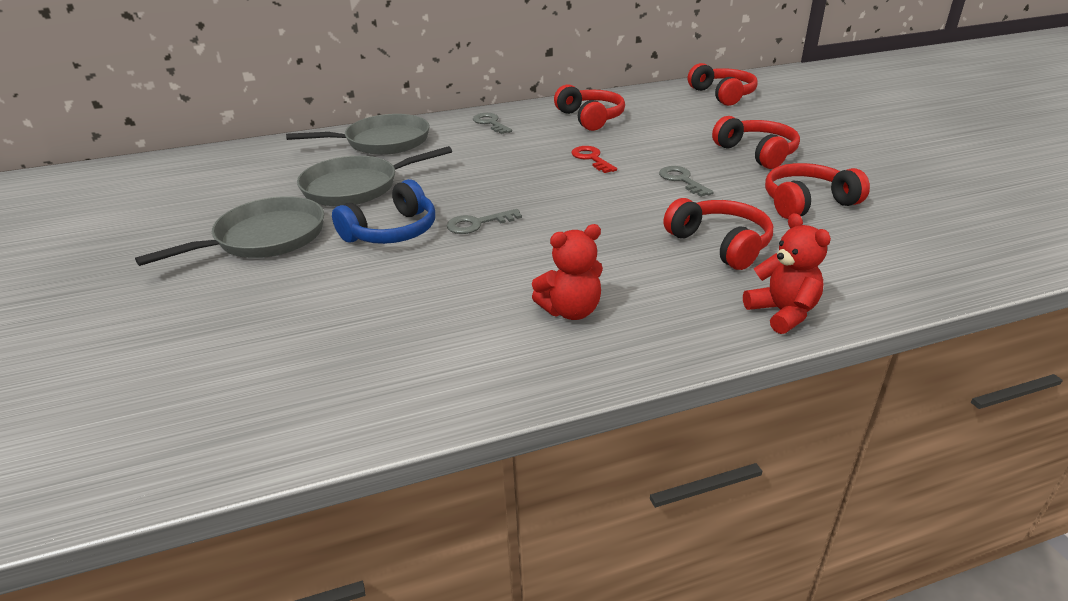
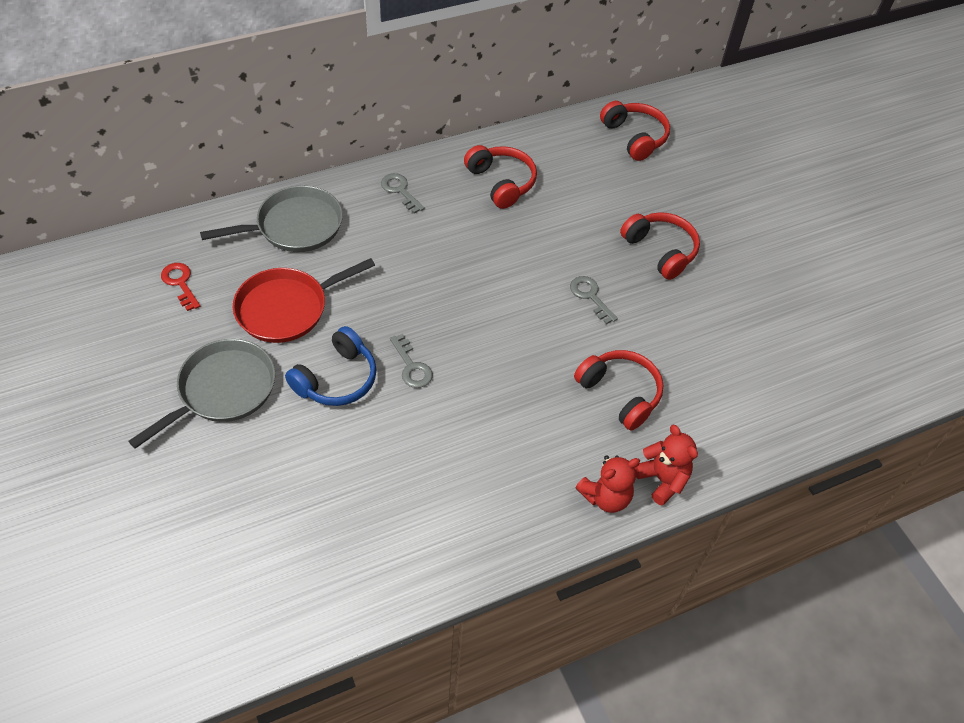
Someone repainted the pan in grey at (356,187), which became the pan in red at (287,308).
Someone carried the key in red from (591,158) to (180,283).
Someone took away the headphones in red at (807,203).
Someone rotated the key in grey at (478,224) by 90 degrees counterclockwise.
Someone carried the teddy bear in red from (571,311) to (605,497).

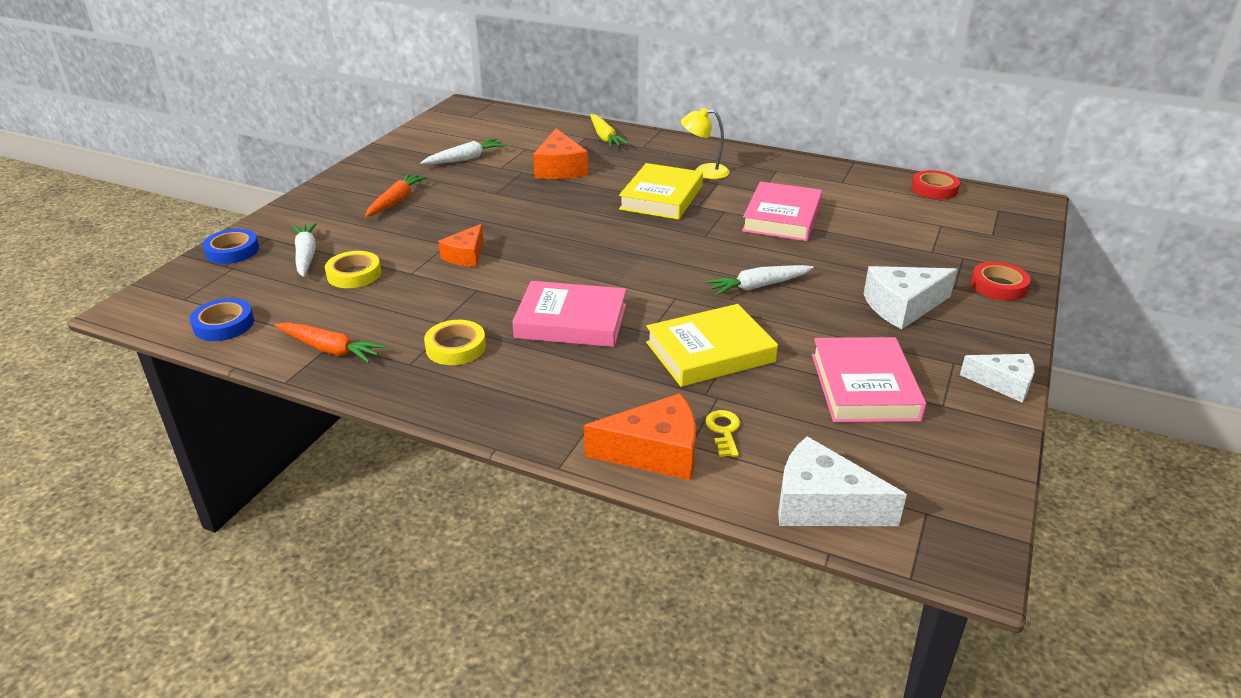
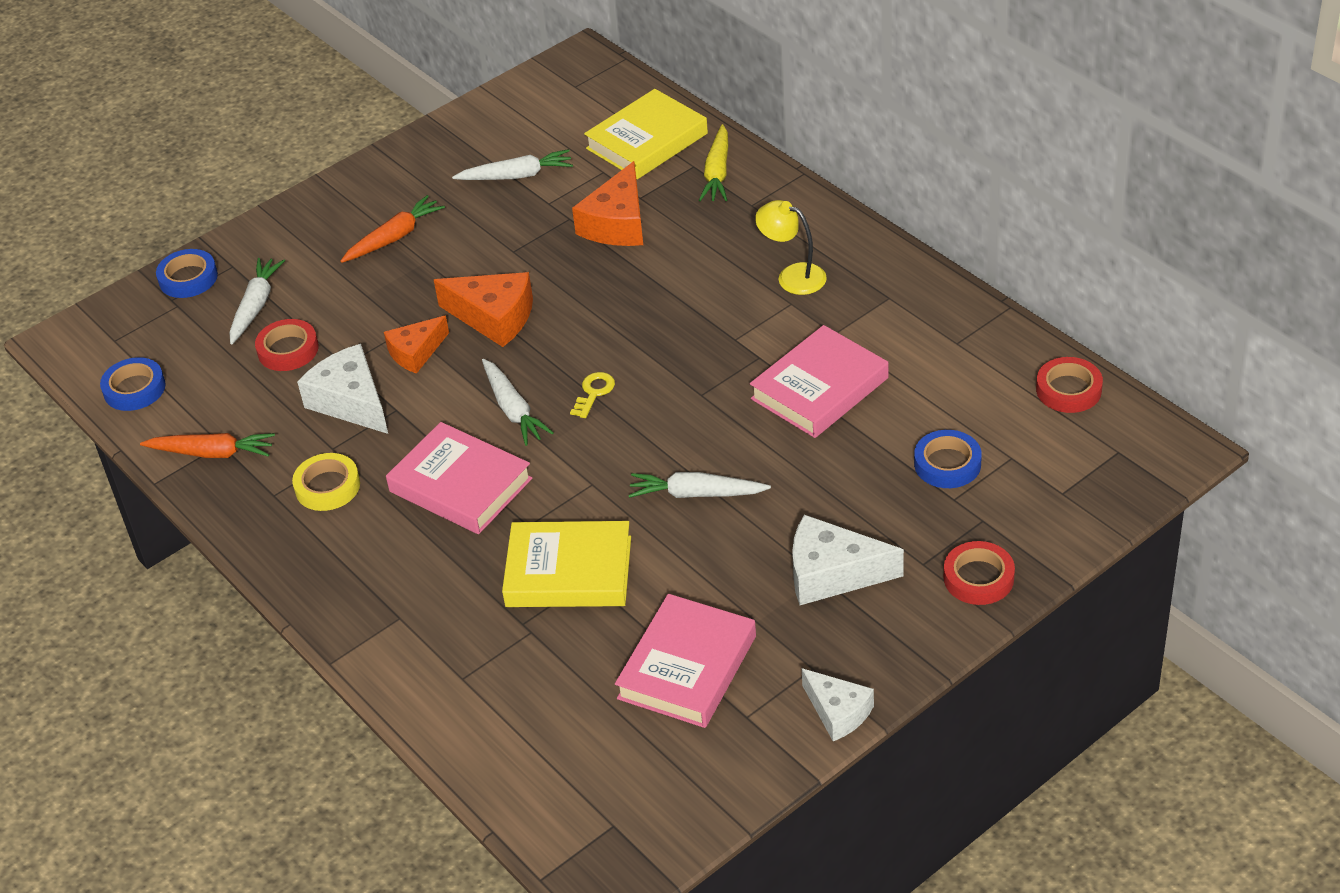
Someone carried the book in yellow from (661,197) to (647,141).
Someone repainted the tape in yellow at (354,274), which became the tape in red at (288,350).
Someone rotated the carrot in orange at (330,349) by 45 degrees counterclockwise.
Someone carried the cheese in orange from (655,452) to (494,317).
Someone carried the key in yellow from (724,431) to (594,392).
Someone carried the cheese in white from (822,504) to (351,401).
Someone put down the carrot in white at (513,410).
Someone put down the tape in blue at (947,464).

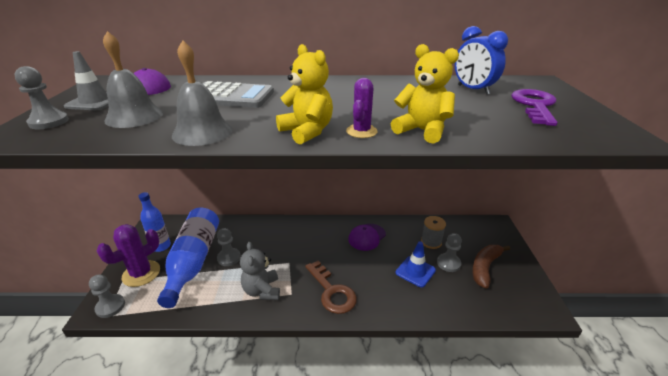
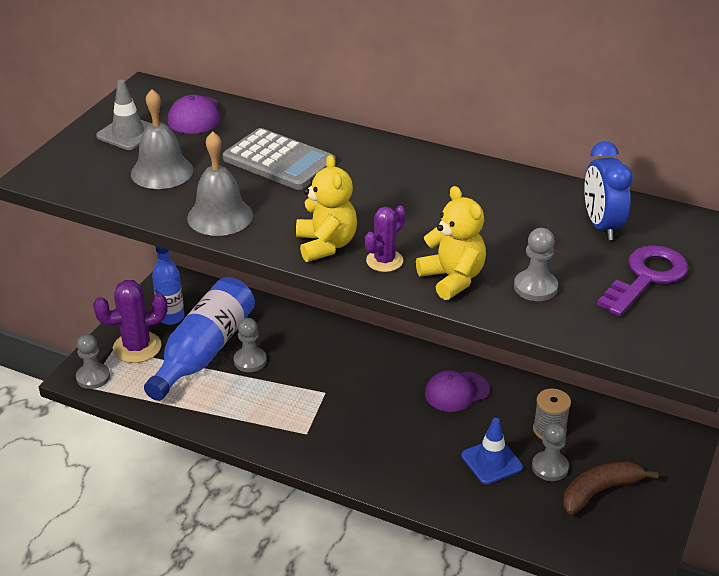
Someone carried the pawn in grey from (49,122) to (535,287).
Someone took away the teddy bear in grey at (262,290).
Someone took away the key in brown at (332,292).

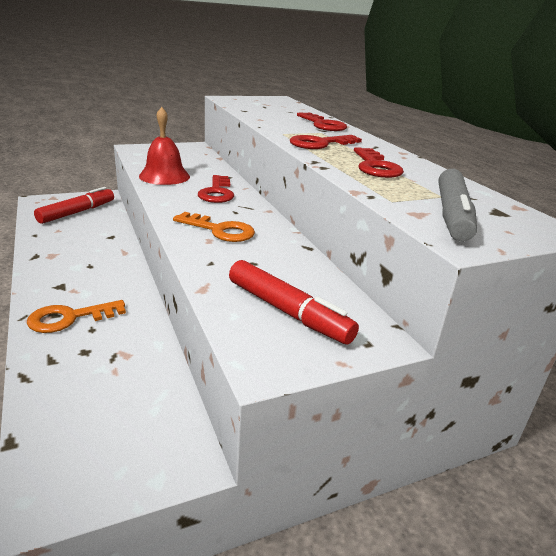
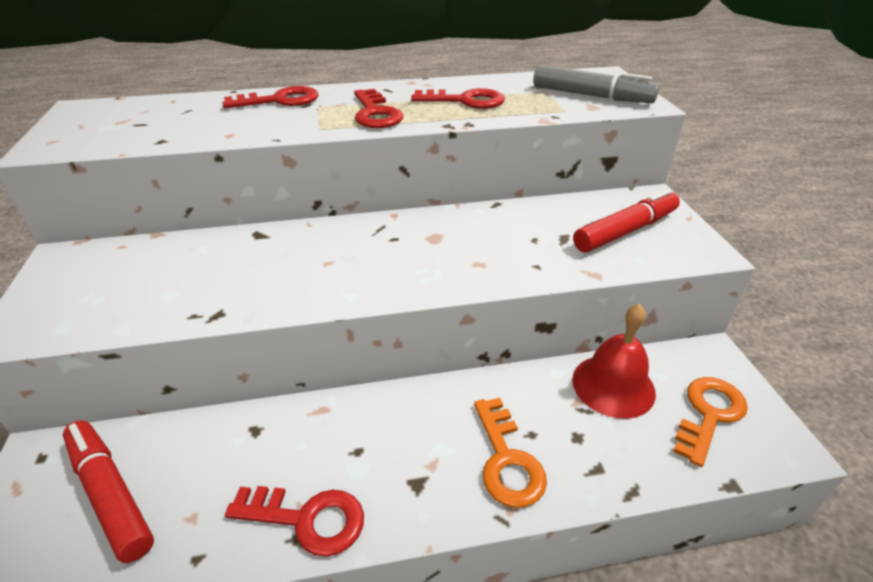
Someone carried the bell in red from (164,176) to (613,385).
Someone carried the key in red from (217,192) to (307,519).
Someone carried the key in orange from (220,230) to (709,414).

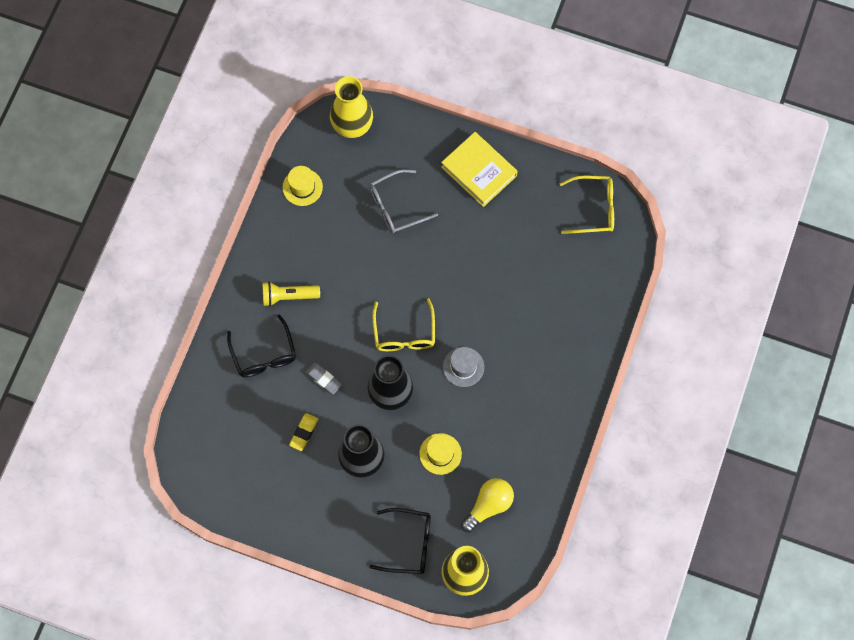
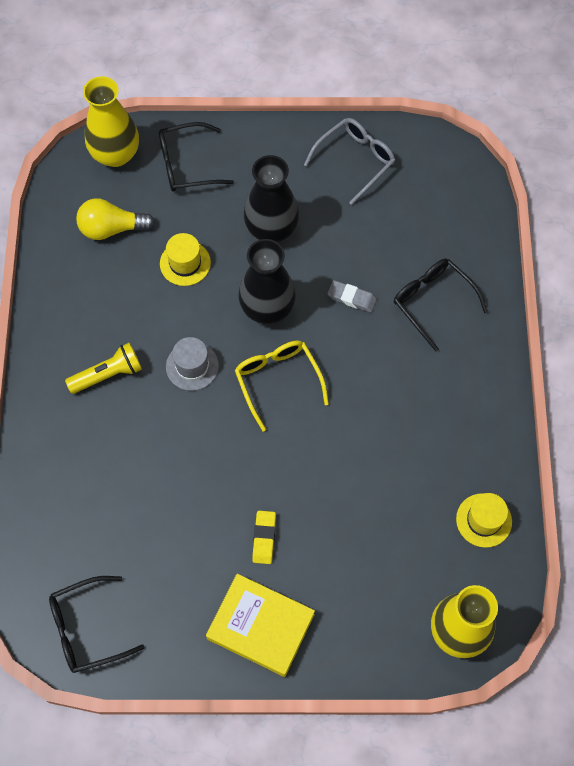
Someone carried the glasses in grey from (395,207) to (356,160).
Someone repainted the glasses in yellow at (594,208), which became the glasses in black at (86,629).
Someone carried the flashlight in yellow from (288,296) to (108,374).
Someone carried the eraser in yellow from (304,432) to (264,538).
Someone rotated the light bulb in yellow at (489,505) by 60 degrees clockwise.

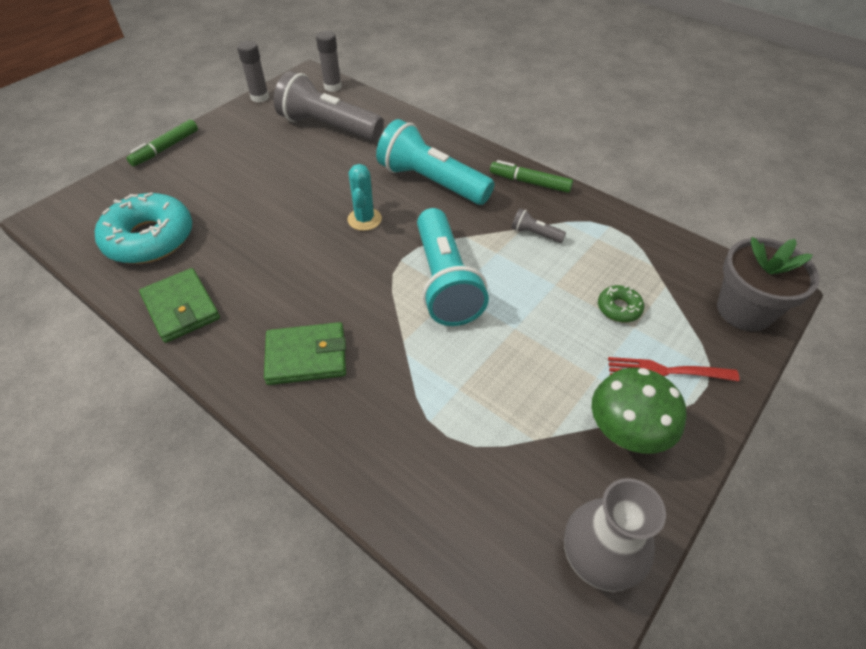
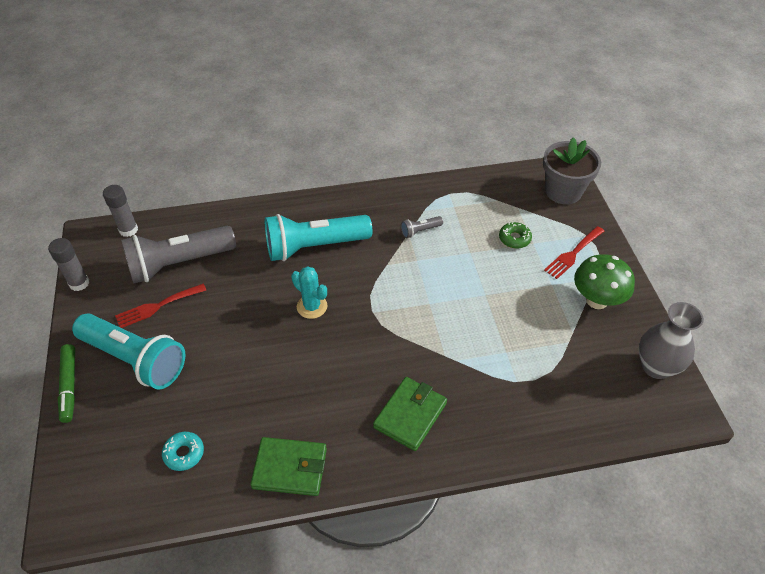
Someone took away the marker in green at (530,182).
Someone scaled the donut in turquoise at (149,238) by 0.45.
Someone carried the flashlight in turquoise from (445,281) to (135,359).
Someone put down the fork in red at (157,306).

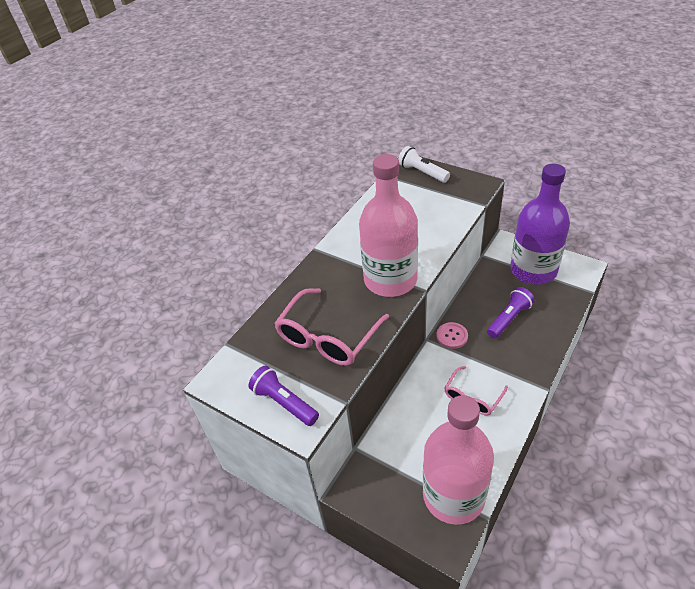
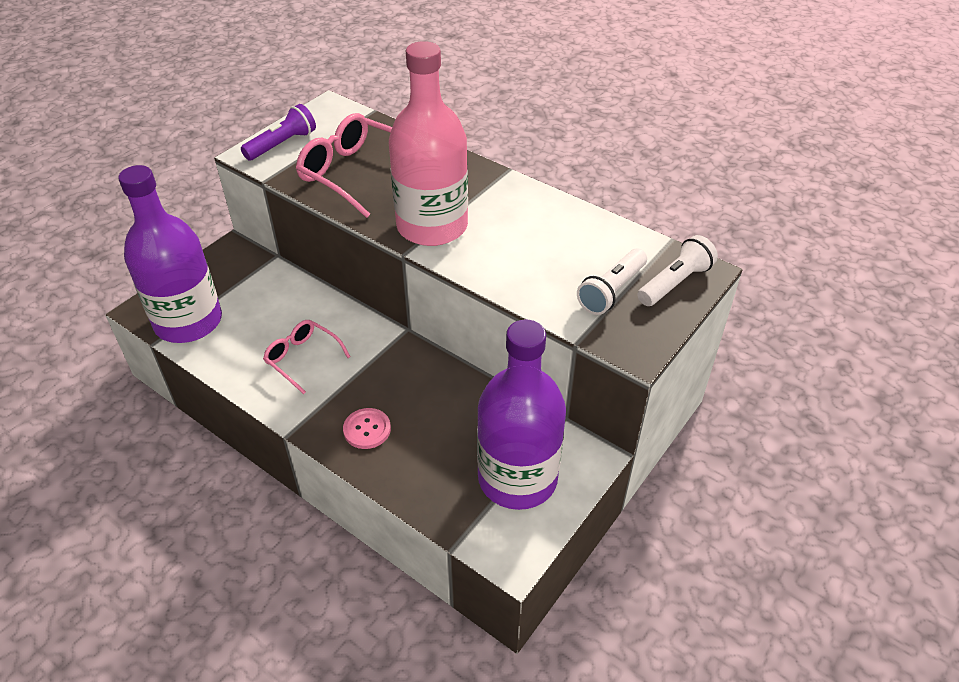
Someone took away the flashlight in purple at (509,319).
Someone carried the button in pink from (452,336) to (367,429).
Someone repainted the bottle in pink at (453,495), which became the bottle in purple at (188,322).
Someone put down the flashlight in white at (612,291).

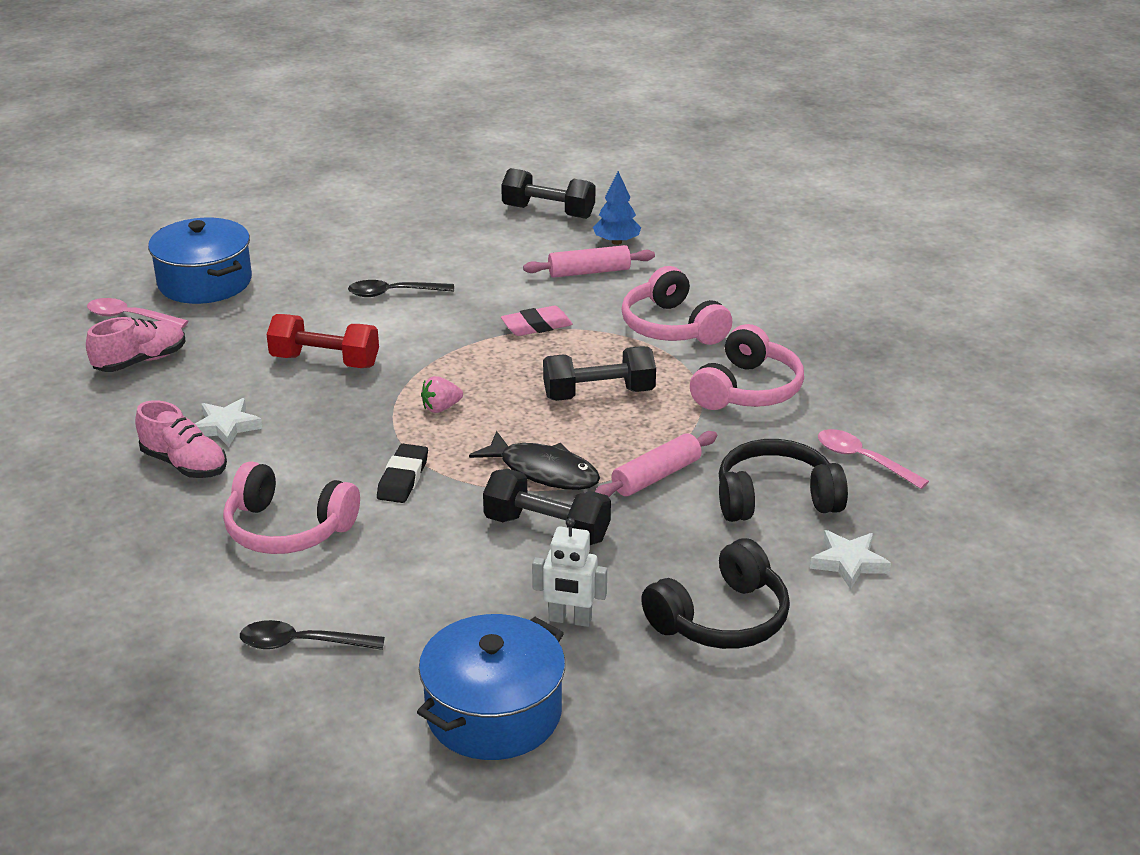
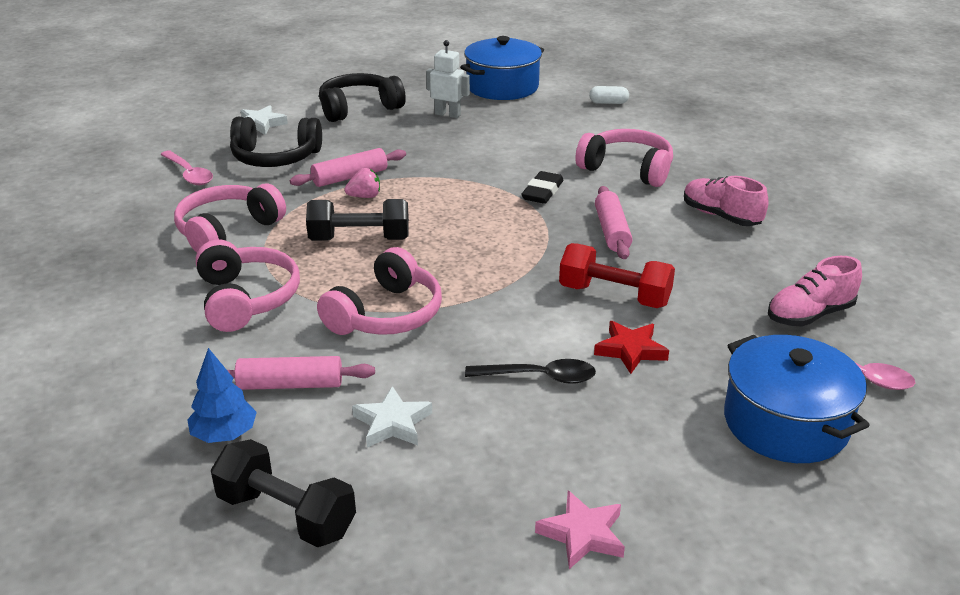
Someone swapped the eraser in pink at (536,326) for the headphones in pink at (386,315).
Someone carried the strawberry in pink from (441,408) to (364,196).
Someone carried the star in white from (226,426) to (392,423).
Someone took away the fish in black at (543,471).
Someone took away the dumbbell in black at (546,529).
Someone took away the spoon in black at (302,643).
Someone put down the capsule in white at (608,103).
Someone put down the rolling pin in pink at (611,231).
Someone put down the star in red at (630,350).
Someone put down the star in pink at (582,534).

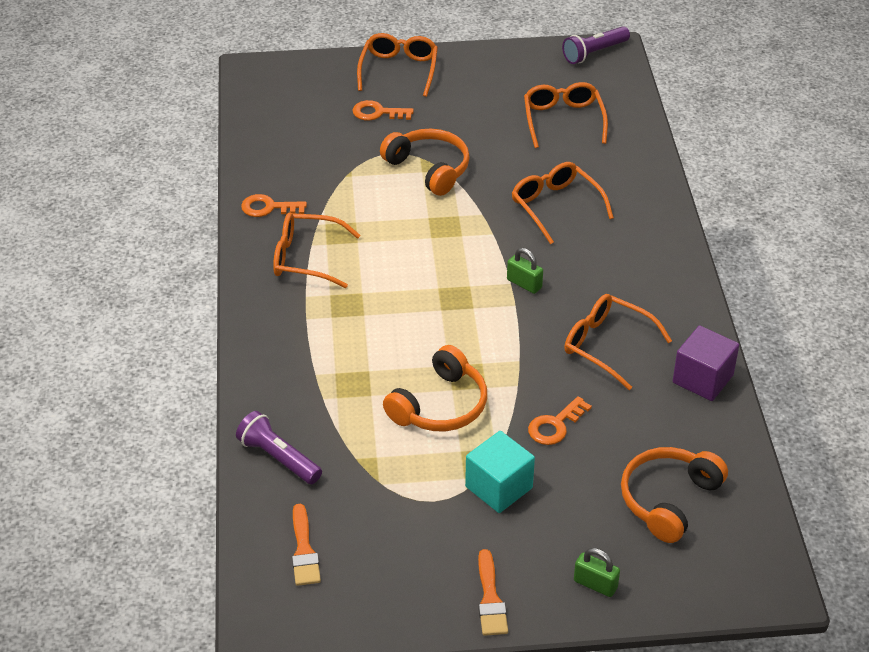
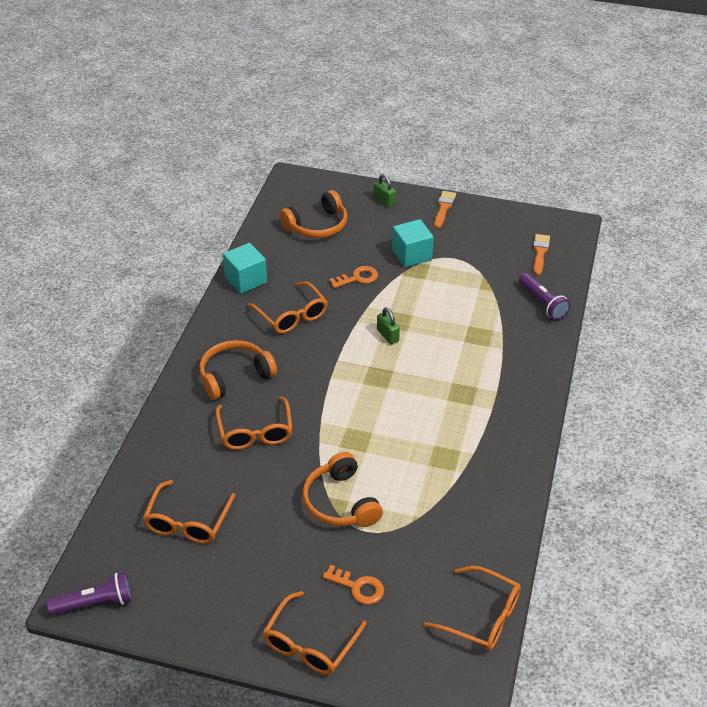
Someone took away the key in orange at (268,208).
Someone carried the glasses in orange from (306,258) to (482,617).
Someone carried the padlock in green from (524,284) to (387,335).
Someone repainted the cube in purple at (702,379), which became the cube in turquoise at (246,280).
Someone carried the headphones in orange from (440,405) to (234,376).

